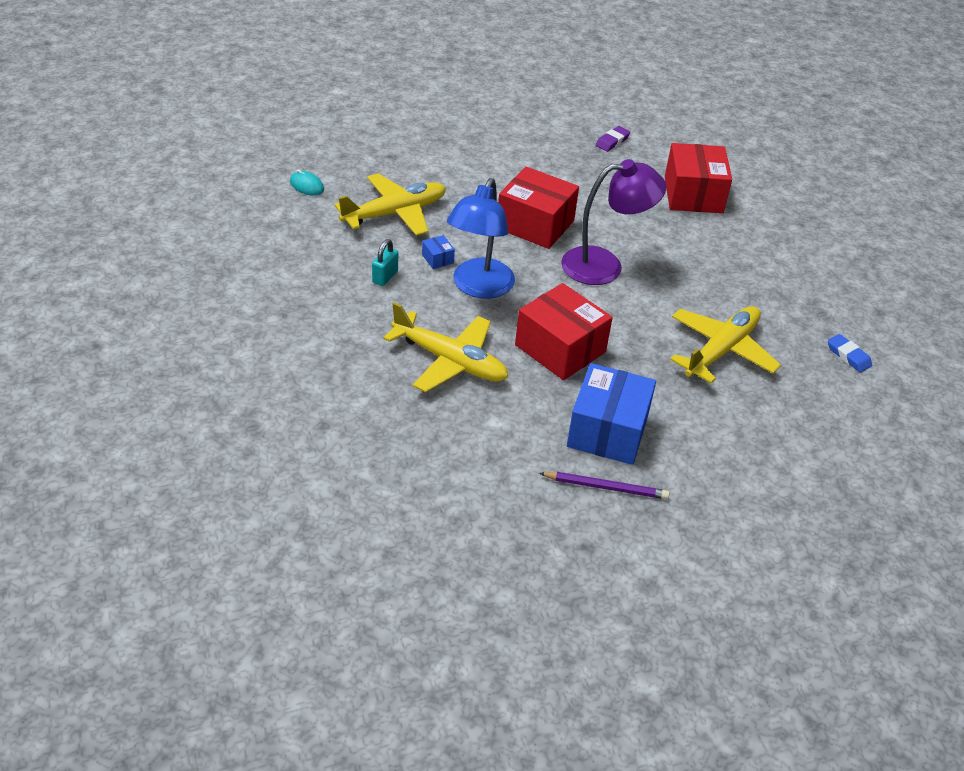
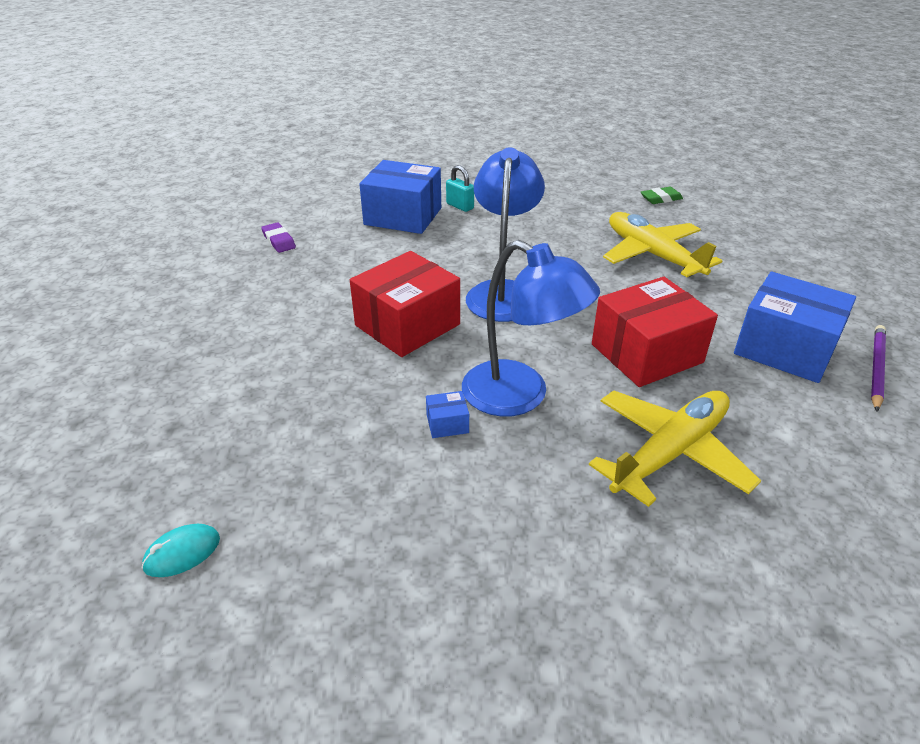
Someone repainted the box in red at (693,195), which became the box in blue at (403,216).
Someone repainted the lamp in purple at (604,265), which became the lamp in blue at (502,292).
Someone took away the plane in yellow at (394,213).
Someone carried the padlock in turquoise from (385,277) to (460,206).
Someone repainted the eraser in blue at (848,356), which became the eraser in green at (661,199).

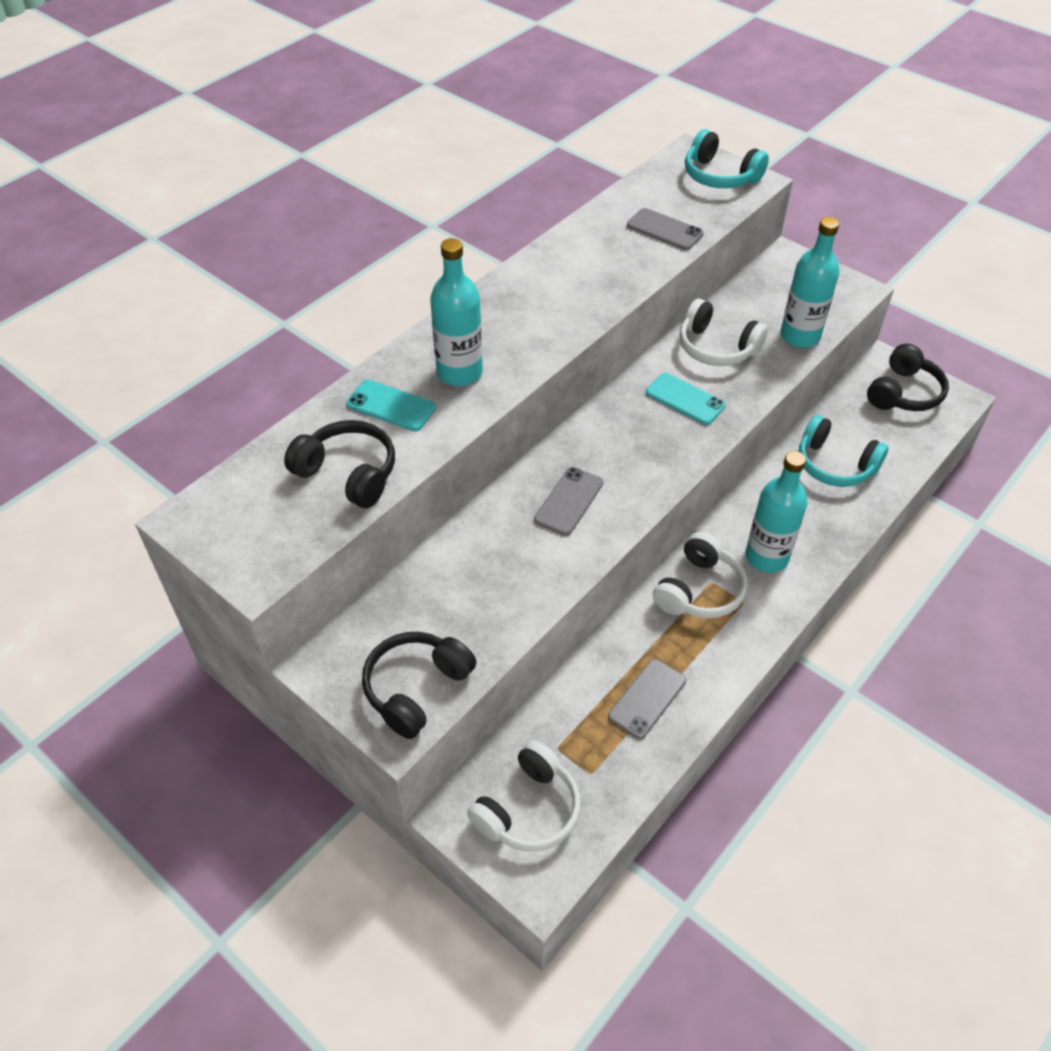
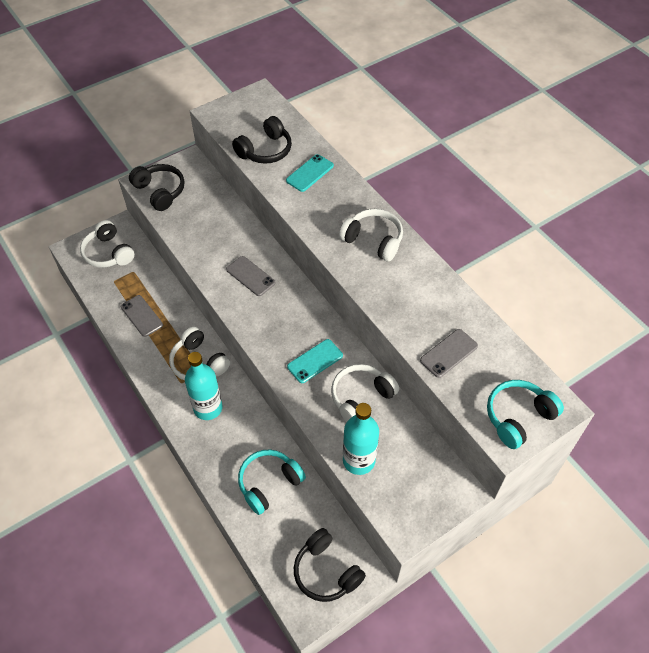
Someone took away the bottle in turquoise at (459,372).
Someone put down the headphones in white at (373,240).

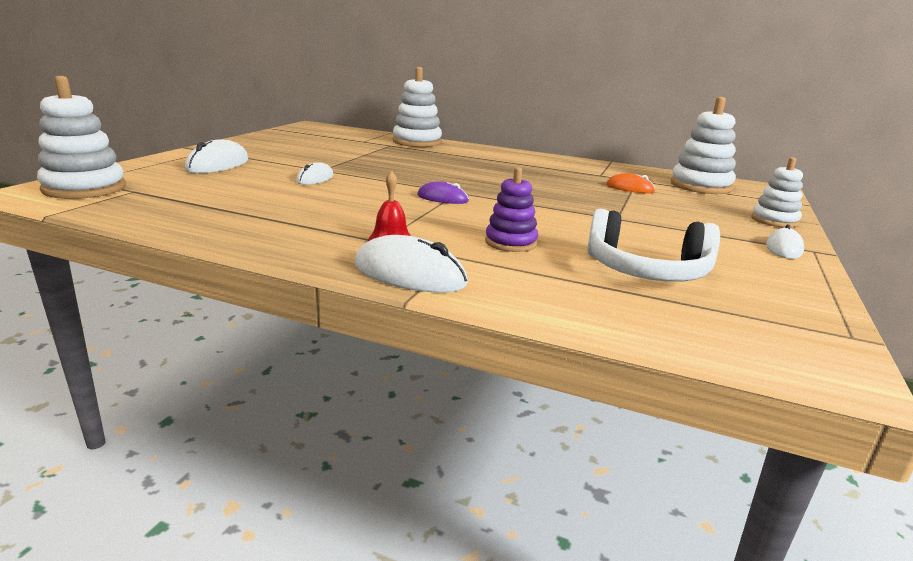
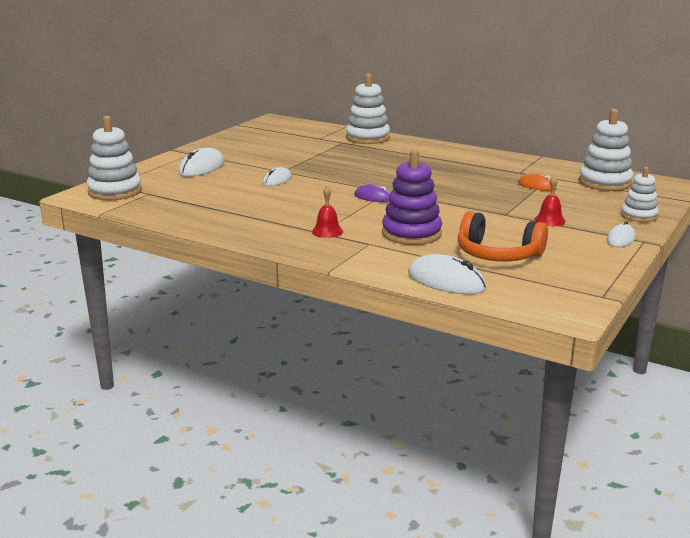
Someone scaled the stacking toy in purple at (511,242) by 1.61.
Someone repainted the headphones in white at (646,271), which became the headphones in orange at (498,254).
Someone carried the mouse in white from (409,274) to (446,281).
Someone put down the bell in red at (549,220).

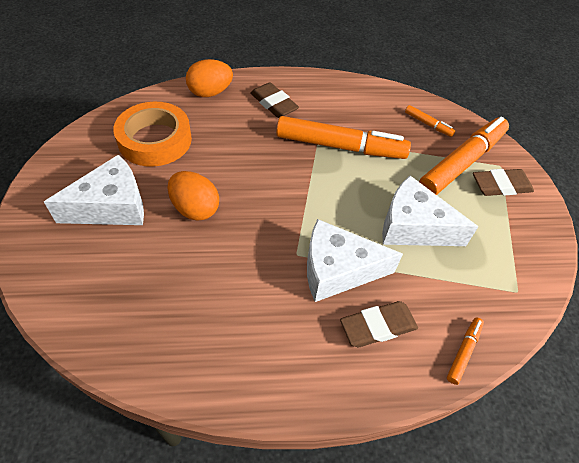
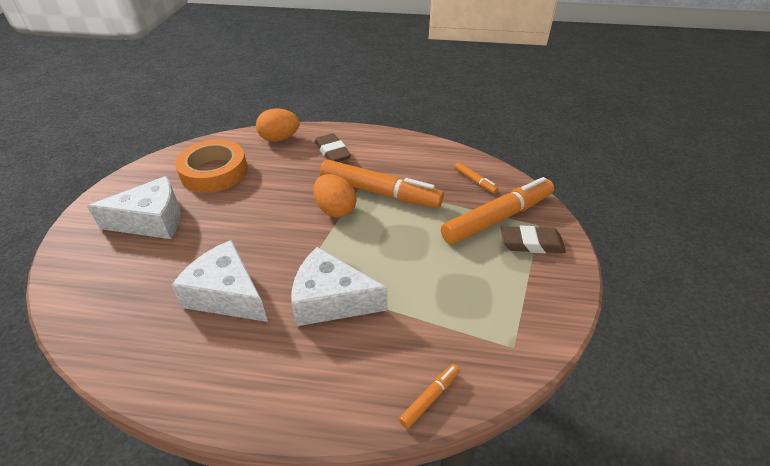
Someone carried the egg in orange from (195,209) to (335,210).
Someone carried the cheese in white from (413,227) to (227,294).
Someone took away the eraser in brown at (378,326).

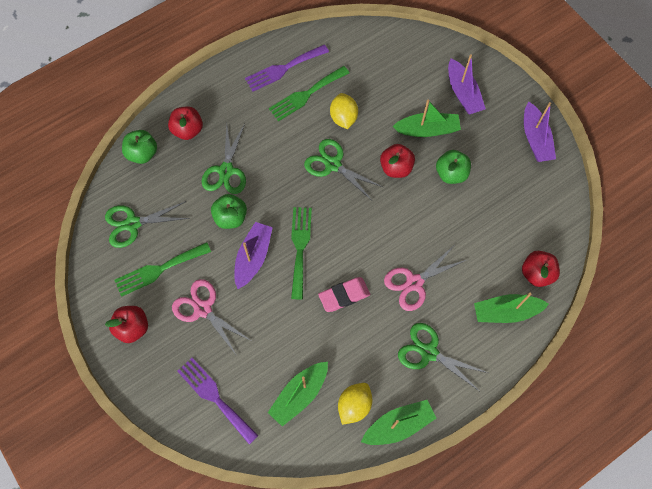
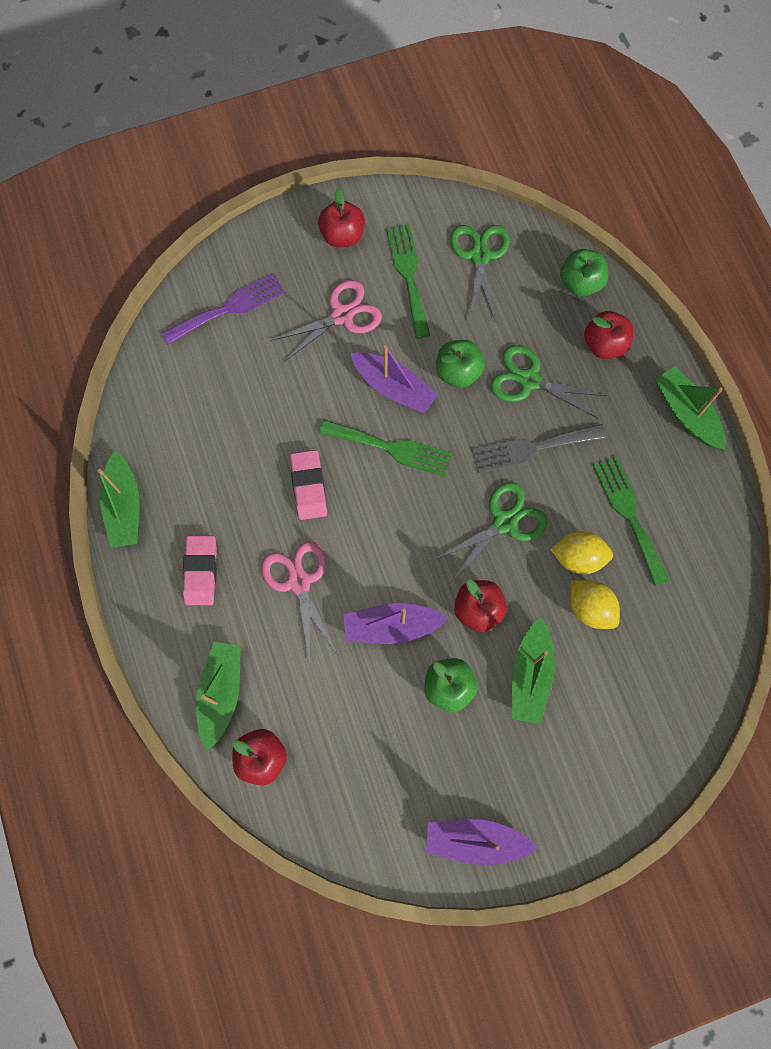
Someone took away the fork in purple at (283,69).
Someone carried the boat in purple from (463,93) to (391,626).
Someone swapped the scissors in green at (428,352) for the eraser in pink at (201,571).
Someone carried the boat in green from (299,394) to (686,413).
Someone carried the lemon in yellow from (354,405) to (590,608).
Someone put down the fork in grey at (532,448).

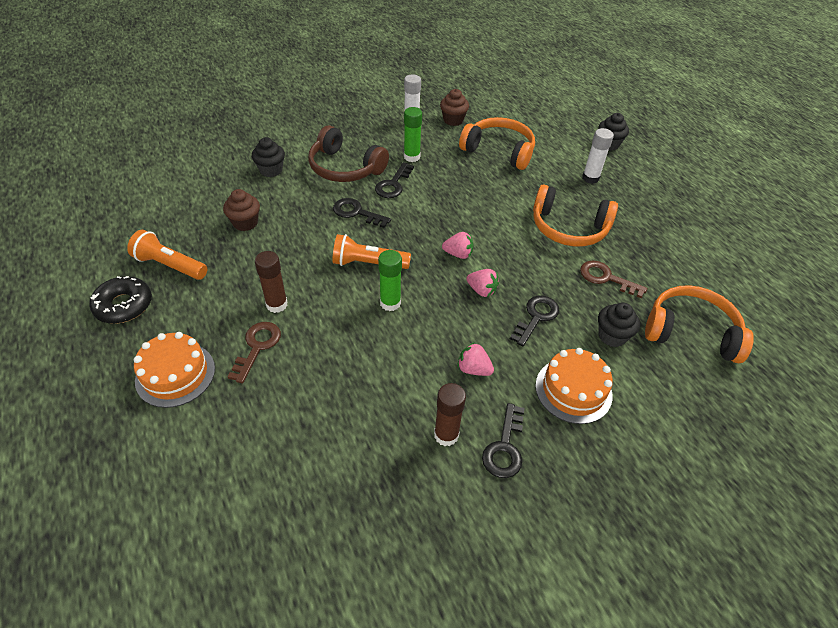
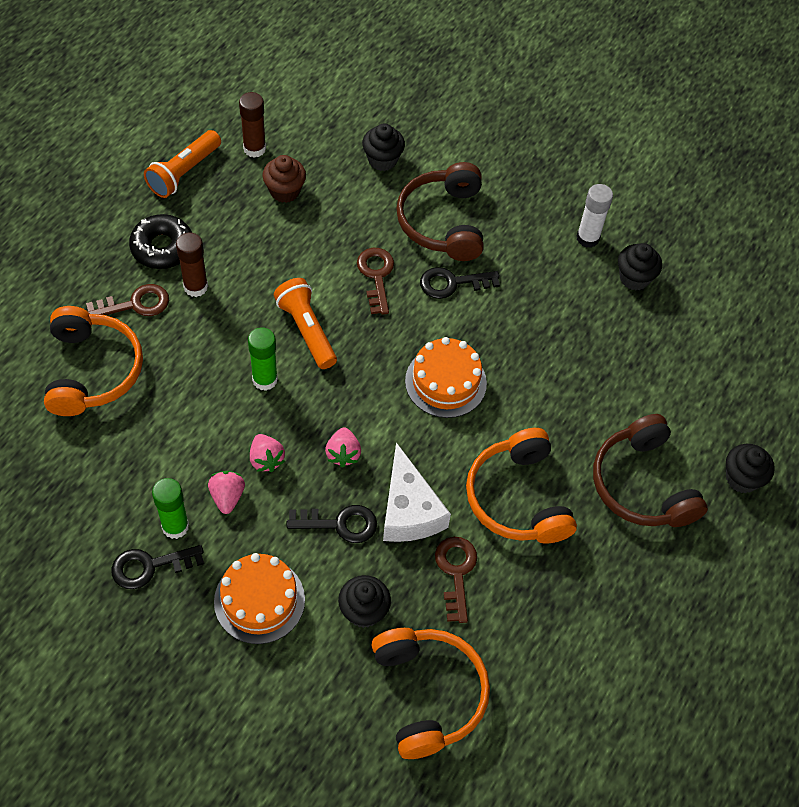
Someone repainted the cupcake in brown at (453,120), which became the cupcake in black at (634,278).
Someone carried the glue stick in green from (412,157) to (175,526).
Someone carried the headphones in orange from (499,151) to (92,370).
Someone swapped the glue stick in white at (590,178) for the headphones in brown at (642,484).
Someone repainted the key in black at (357,213), which became the key in brown at (376,276).
Someone rotated the flashlight in orange at (170,265) by 135 degrees counterclockwise.
Someone carried the strawberry in pink from (458,254) to (266,459).
Someone carried the donut in black from (124,305) to (162,247).
Someone carried the cake in orange from (175,374) to (445,382).
Someone carried the glue stick in brown from (446,435) to (254,148).
Someone put down the cheese in white at (409,510).

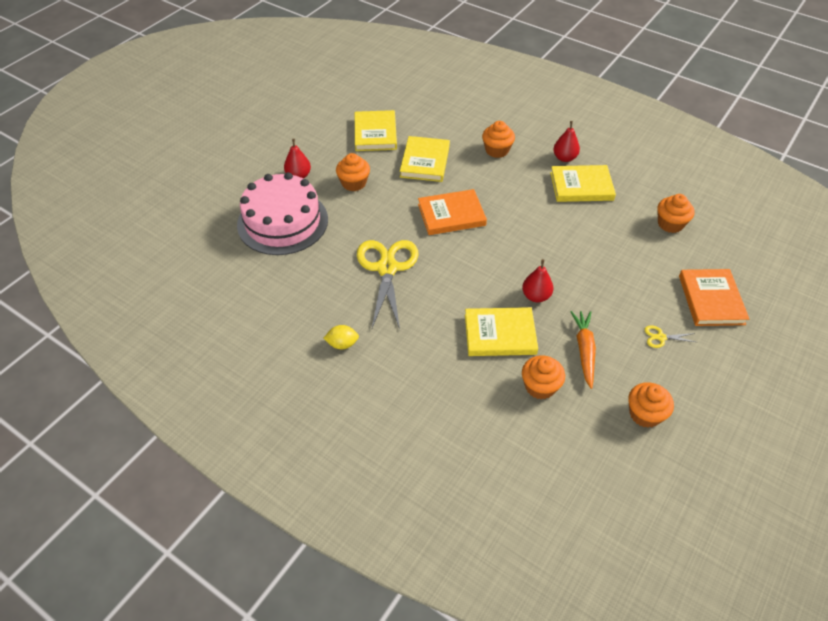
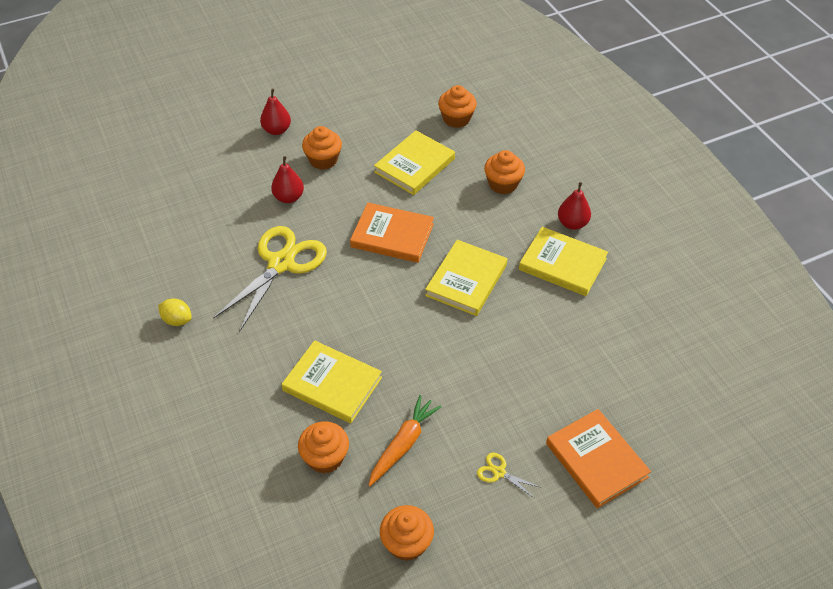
Someone carried the book in yellow from (375,133) to (466,280).
Someone took away the cake in pink at (282,222).
Someone carried the cupcake in orange from (670,224) to (456,119).
Someone carried the pear in red from (536,296) to (289,197).
Someone rotated the book in orange at (711,300) by 60 degrees counterclockwise.

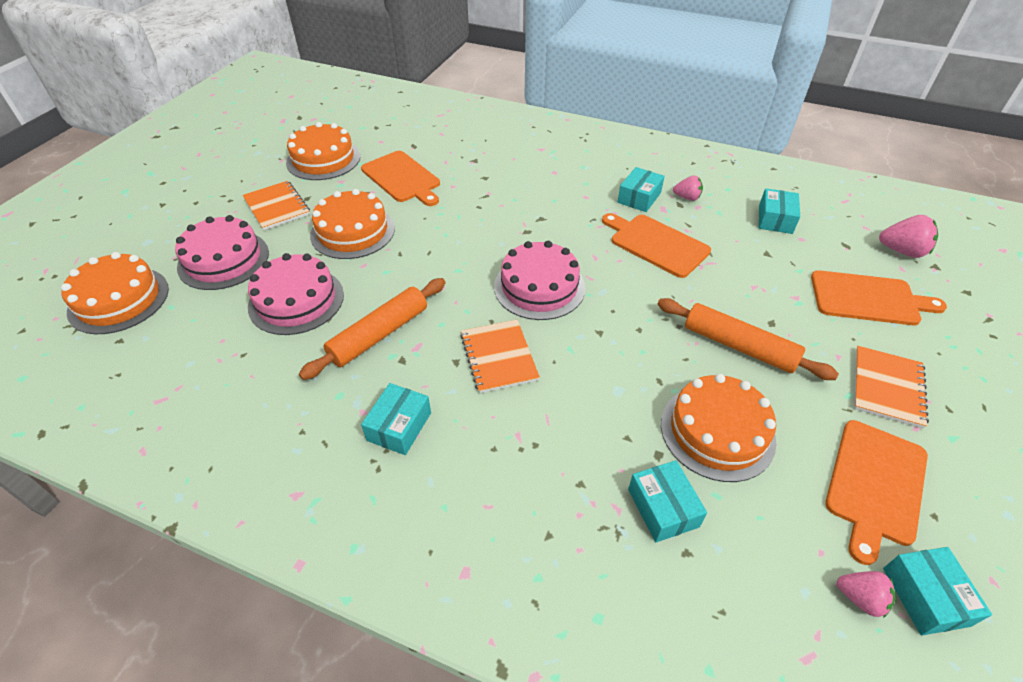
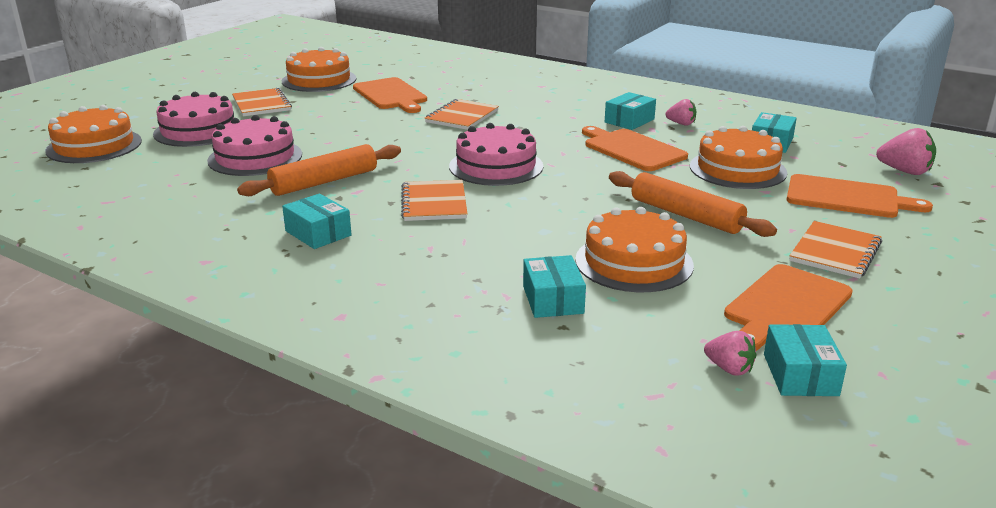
Someone carried the cake in orange from (352,231) to (737,169).
Someone rotated the box in turquoise at (399,426) by 75 degrees counterclockwise.
Someone put down the notebook in orange at (462,116).

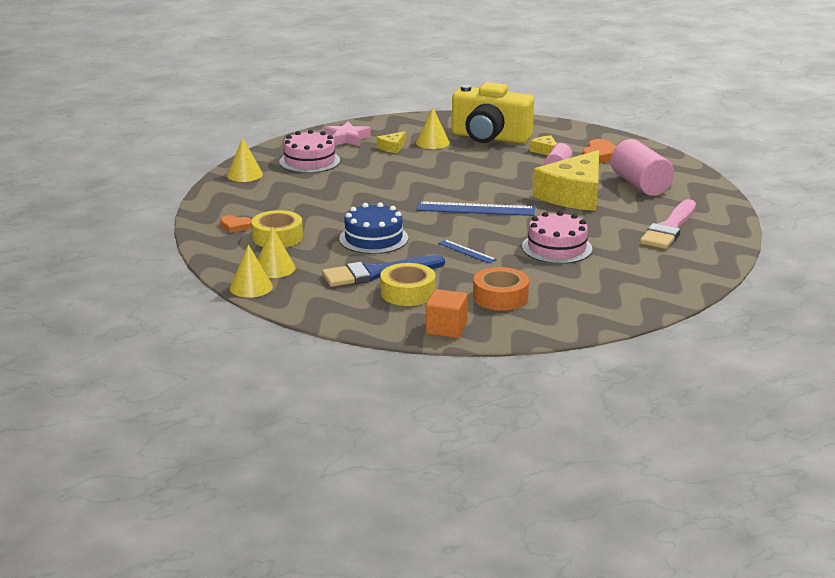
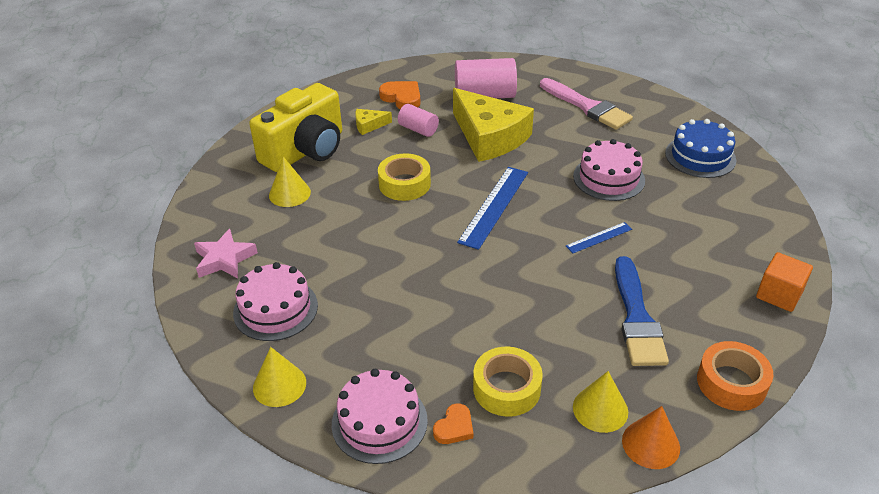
Someone took away the cheese in yellow at (392,147).
Someone carried the cake in blue from (373,238) to (700,156).
Someone repainted the cone in yellow at (251,287), which became the cone in orange at (651,444).
Someone carried the tape in yellow from (407,293) to (404,184).
Someone carried the tape in orange from (500,297) to (731,383).
Someone put down the cake in pink at (379,422).

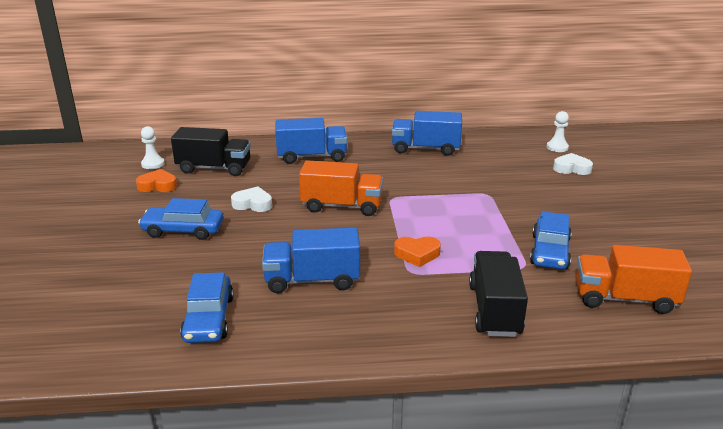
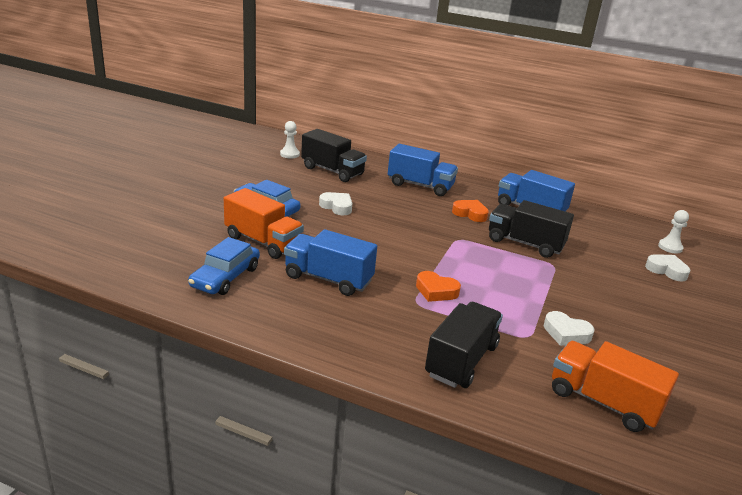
Someone carried the truck in orange from (342,206) to (263,242).
Someone carried the heart in orange from (158,185) to (470,214).
Someone swapped the car in blue at (549,251) for the heart in white at (566,333).
Someone put down the truck in black at (525,243).

